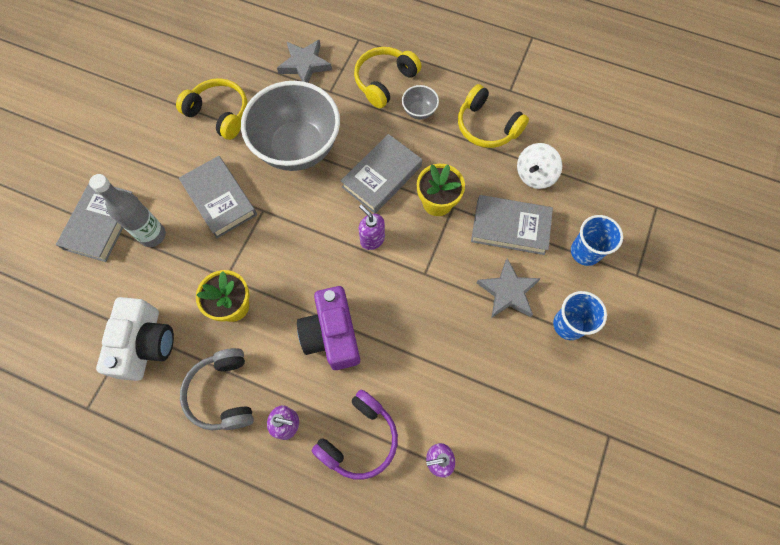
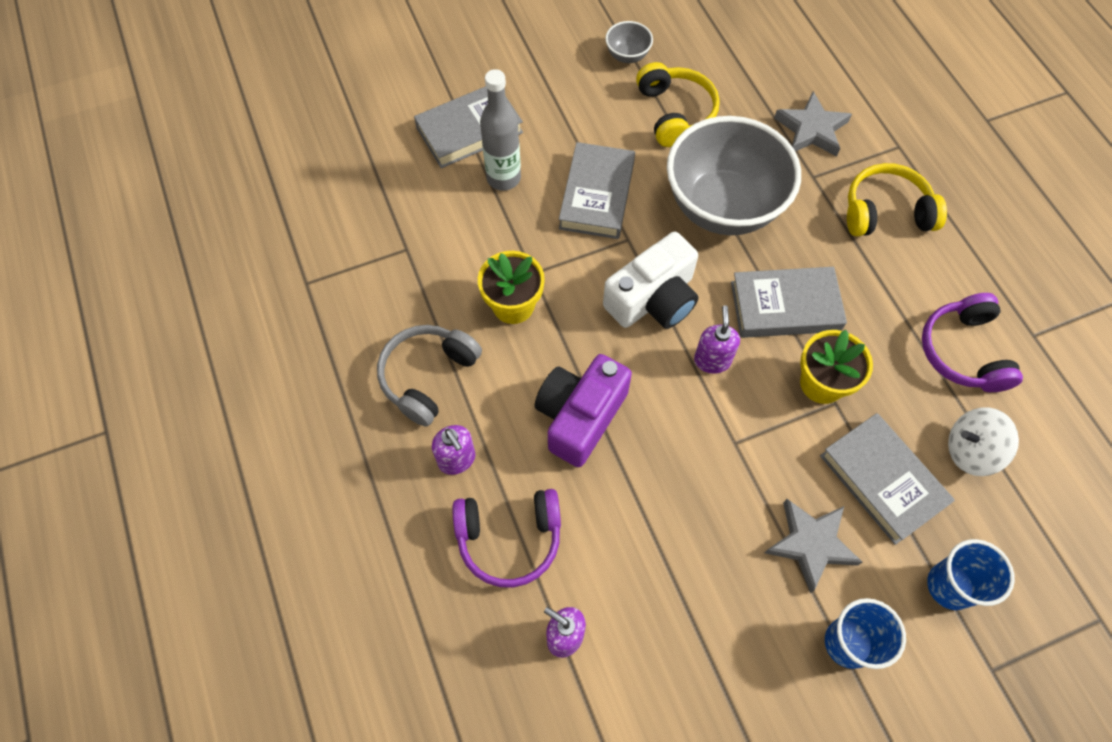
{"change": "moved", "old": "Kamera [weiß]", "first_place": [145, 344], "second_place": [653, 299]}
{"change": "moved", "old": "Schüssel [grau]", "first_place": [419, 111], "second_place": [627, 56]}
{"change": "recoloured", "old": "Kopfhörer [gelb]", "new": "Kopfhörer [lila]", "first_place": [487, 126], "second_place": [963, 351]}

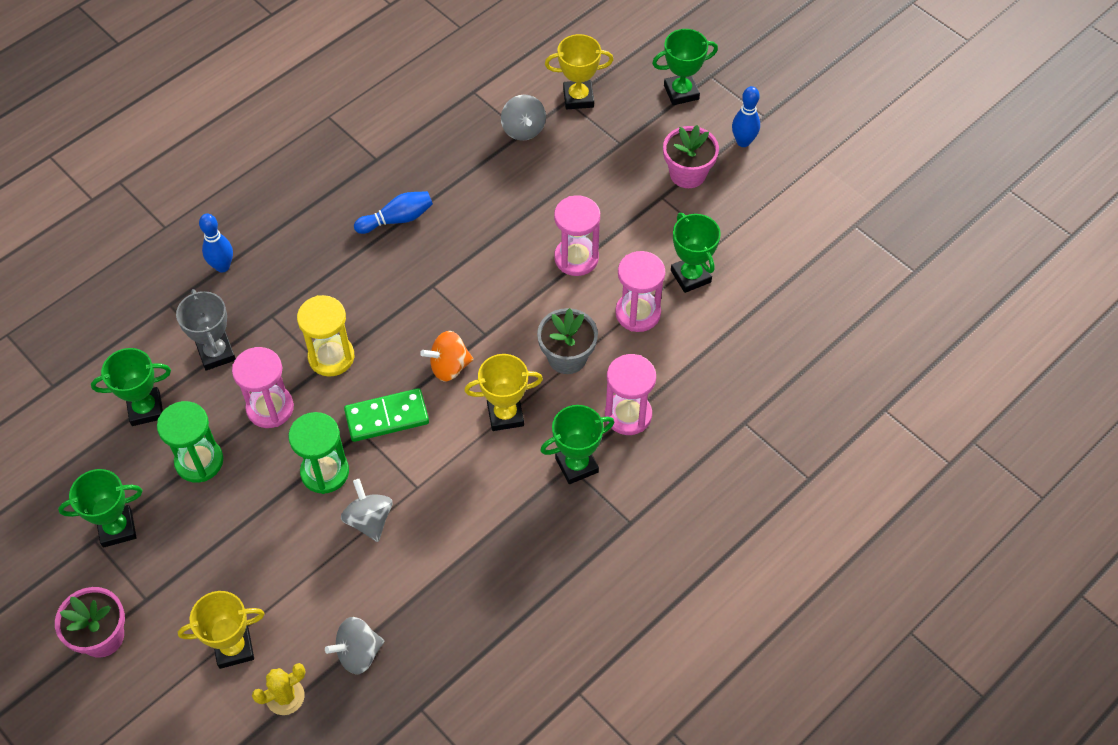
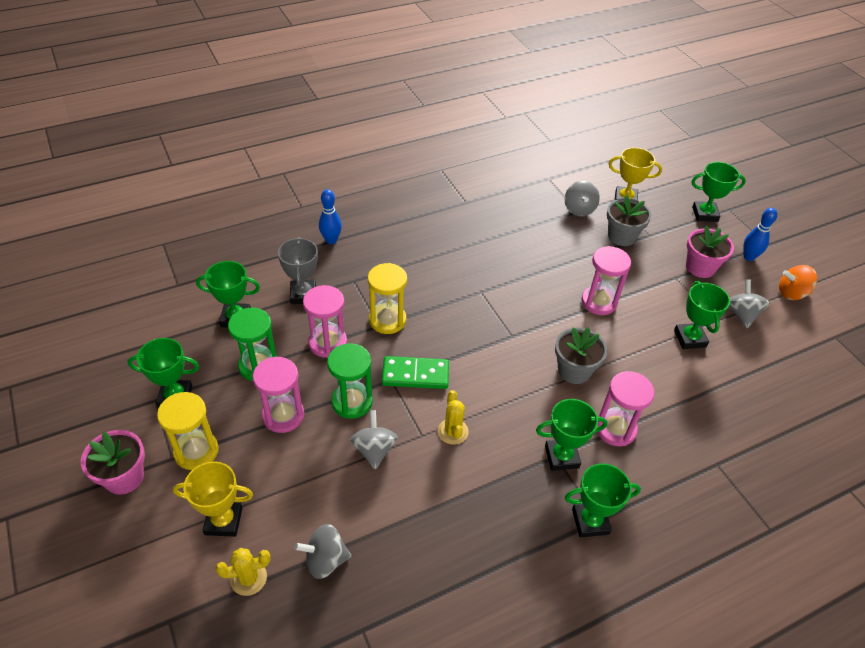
{"change": "added", "new": "Sanduhr [gelb]", "second_place": [196, 451]}
{"change": "moved", "old": "Sanduhr [rosa]", "first_place": [638, 313], "second_place": [283, 415]}
{"change": "added", "new": "Kaktus [gelb]", "second_place": [453, 431]}
{"change": "added", "new": "Pokal [grün]", "second_place": [590, 522]}
{"change": "added", "new": "Blumentopf [grau]", "second_place": [621, 236]}
{"change": "added", "new": "Kreisel [grau]", "second_place": [741, 314]}
{"change": "moved", "old": "Kreisel [orange]", "first_place": [449, 366], "second_place": [791, 293]}
{"change": "removed", "old": "Bowlingkegel [blau]", "first_place": [397, 219]}
{"change": "removed", "old": "Pokal [gelb]", "first_place": [505, 415]}

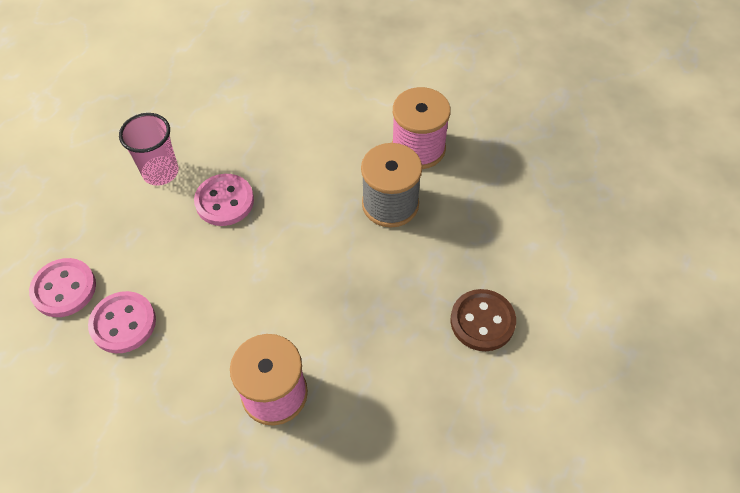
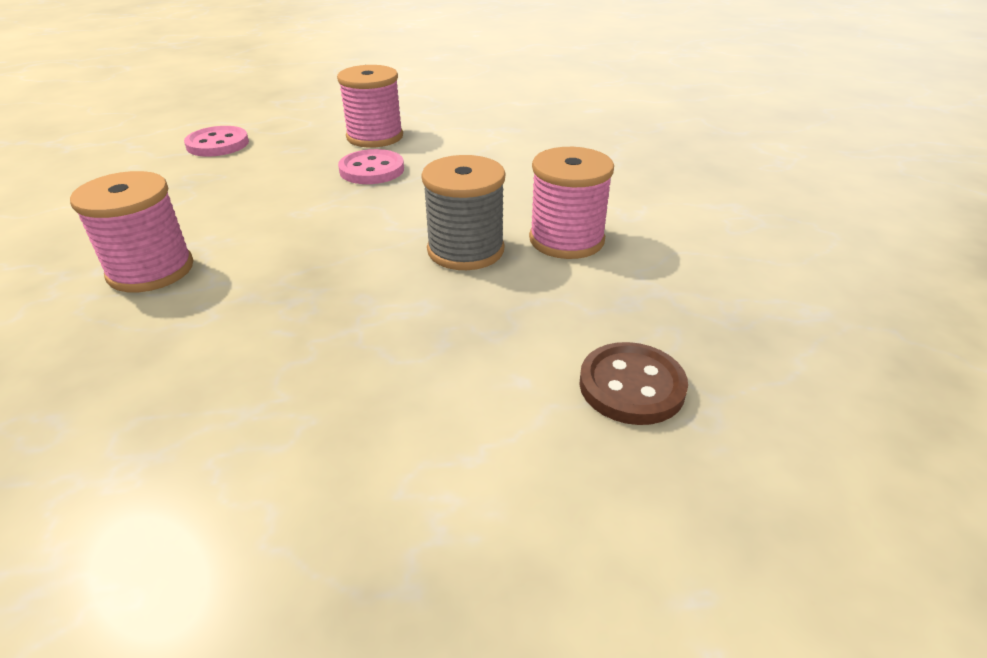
{"change": "replaced", "old": "Becher [rosa]", "new": "Garnrolle [rosa]", "first_place": [160, 172], "second_place": [375, 137]}
{"change": "moved", "old": "Knopf [braun]", "first_place": [482, 321], "second_place": [631, 386]}
{"change": "removed", "old": "Knopf [rosa]", "first_place": [123, 323]}

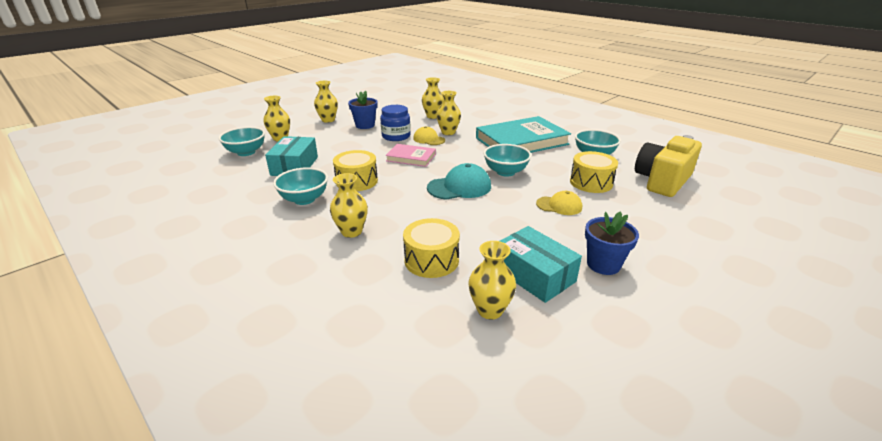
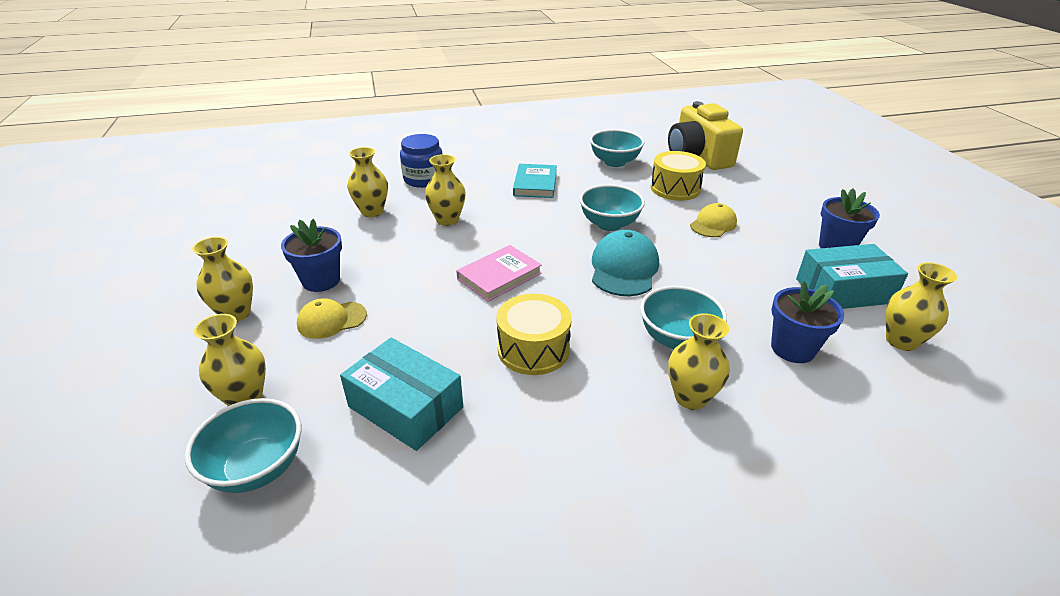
{"change": "moved", "old": "Kappe [gelb]", "first_place": [429, 139], "second_place": [331, 320]}
{"change": "moved", "old": "Einmachglas [blau]", "first_place": [396, 136], "second_place": [424, 179]}
{"change": "resized", "old": "Buch [türkis]", "first_place": [521, 141], "second_place": [535, 184], "factor": 0.52}
{"change": "moved", "old": "Schüssel [türkis]", "first_place": [304, 199], "second_place": [677, 339]}
{"change": "replaced", "old": "Trommel [gelb]", "new": "Blumentopf [blau]", "first_place": [431, 260], "second_place": [792, 348]}

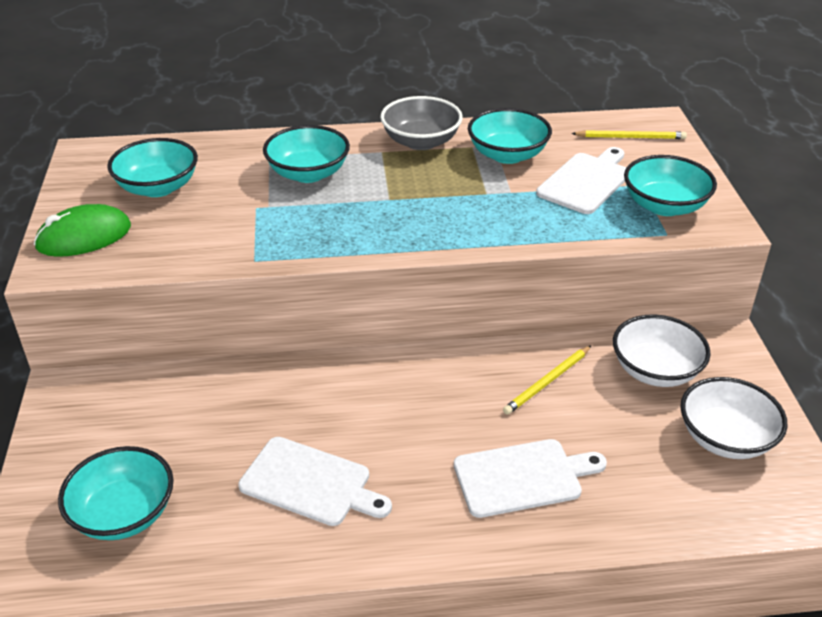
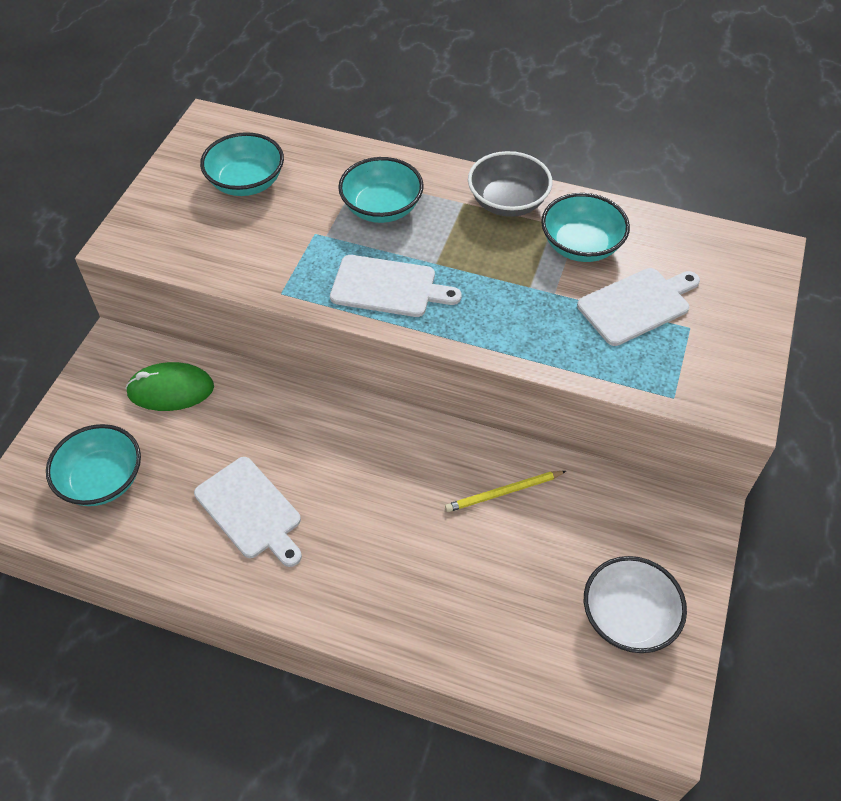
{"change": "moved", "old": "Computermaus [grün]", "first_place": [84, 237], "second_place": [171, 390]}
{"change": "moved", "old": "Schneidebrett [weiß]", "first_place": [522, 477], "second_place": [388, 287]}
{"change": "removed", "old": "Bleistift [gelb]", "first_place": [631, 137]}
{"change": "removed", "old": "Schüssel [weiß]", "first_place": [655, 370]}
{"change": "removed", "old": "Schüssel [türkis]", "first_place": [664, 206]}

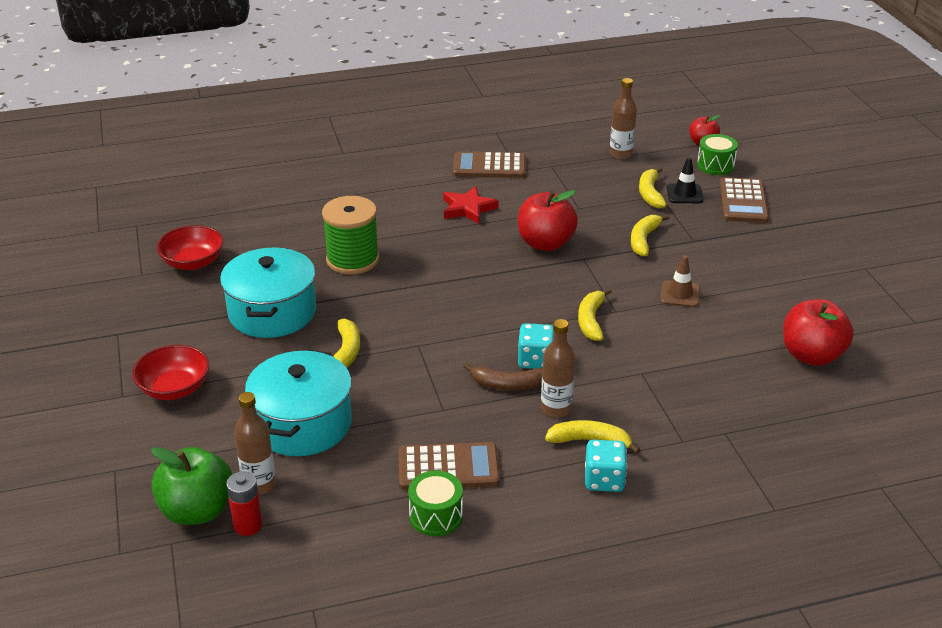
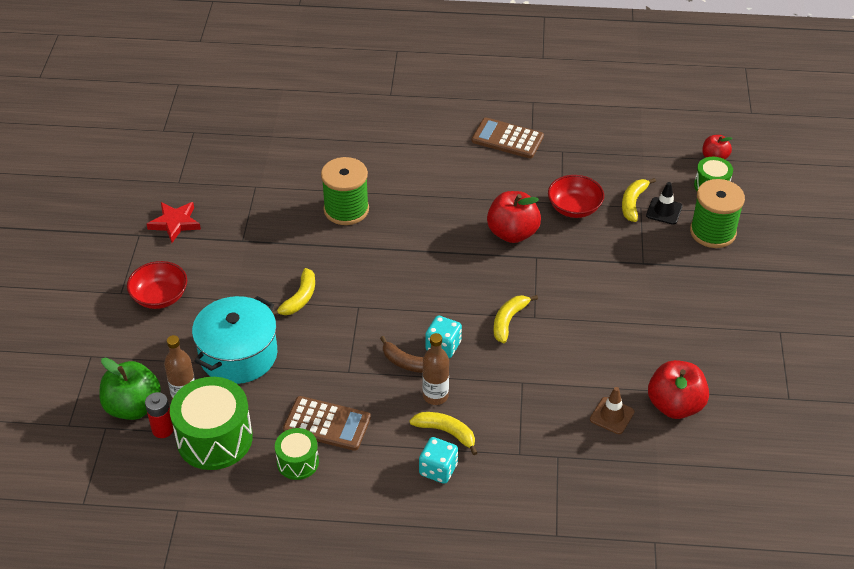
{"change": "moved", "old": "Stern [rot]", "first_place": [468, 208], "second_place": [175, 223]}
{"change": "added", "new": "Trommel [grün]", "second_place": [214, 438]}
{"change": "moved", "old": "Schüssel [rot]", "first_place": [193, 262], "second_place": [574, 208]}
{"change": "moved", "old": "Leitkegel [braun]", "first_place": [680, 294], "second_place": [612, 416]}
{"change": "replaced", "old": "Taschenrechner [braun]", "new": "Garnrolle [grün]", "first_place": [743, 201], "second_place": [712, 232]}
{"change": "removed", "old": "Kochtopf [türkis]", "first_place": [272, 312]}
{"change": "removed", "old": "Flasche [braun]", "first_place": [621, 154]}
{"change": "removed", "old": "Banane [gelb]", "first_place": [643, 240]}

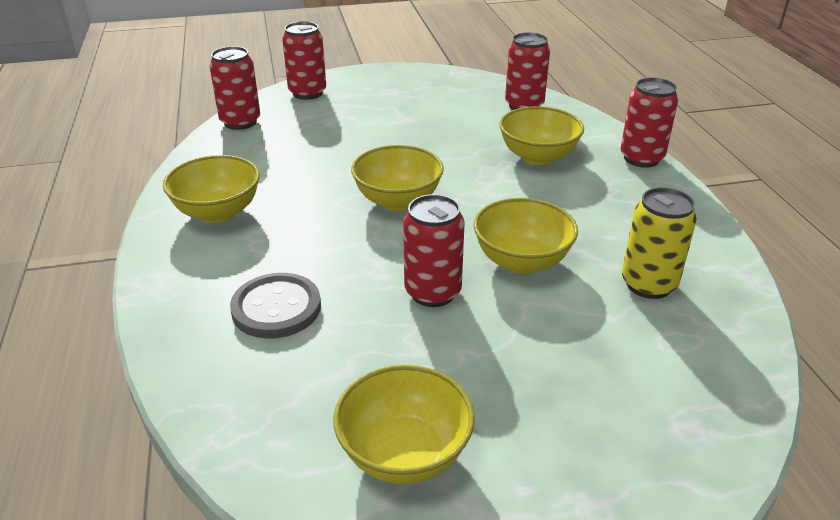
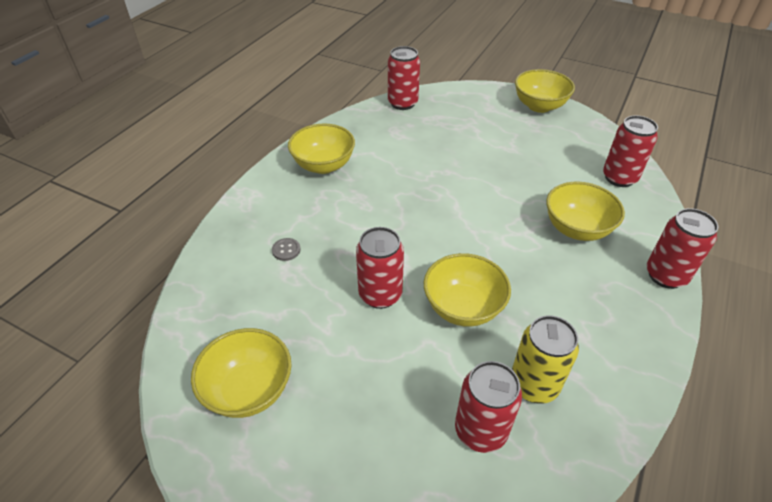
{"change": "resized", "old": "Knopf [grau]", "first_place": [276, 308], "second_place": [286, 250], "factor": 0.46}
{"change": "moved", "old": "Dose [rot]", "first_place": [307, 93], "second_place": [480, 430]}
{"change": "moved", "old": "Schüssel [gelb]", "first_place": [398, 201], "second_place": [539, 106]}

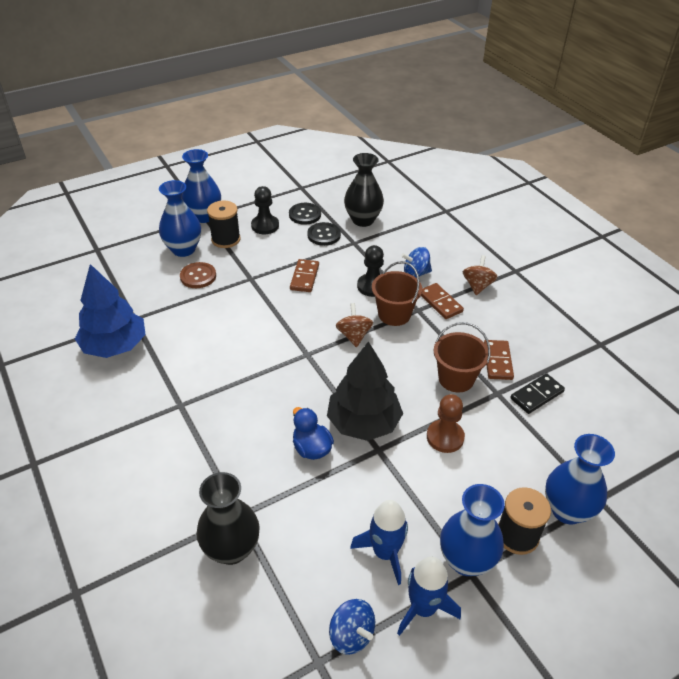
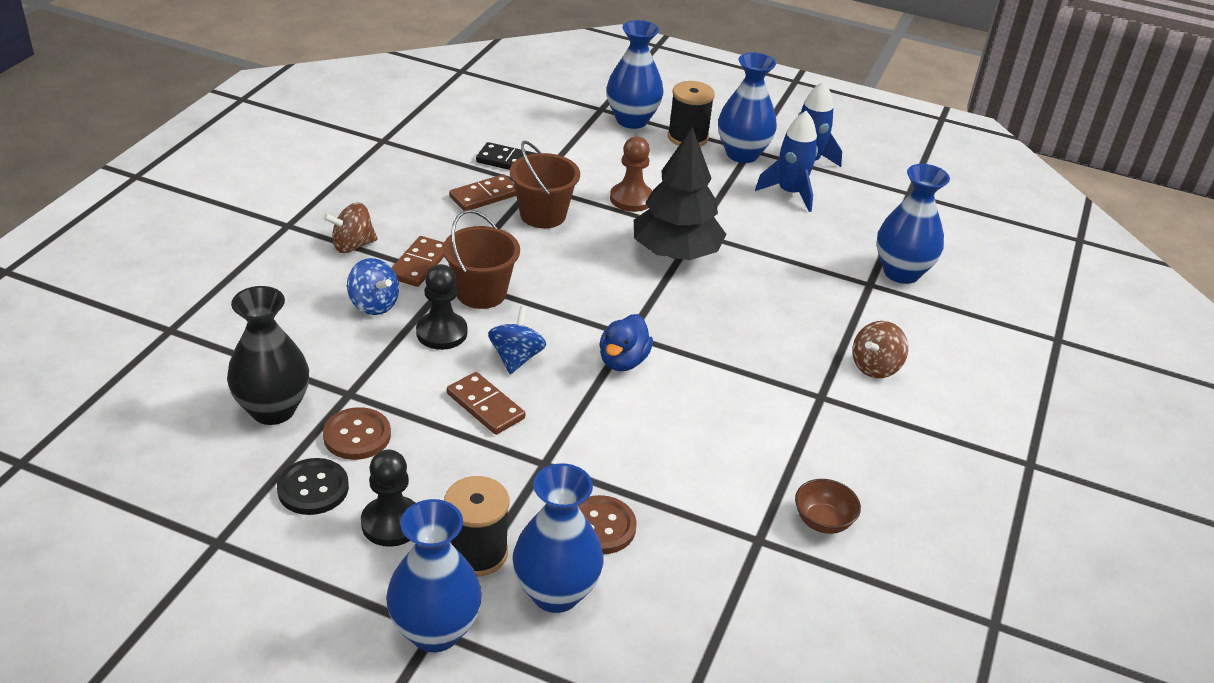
{"change": "recoloured", "old": "Knopf [schwarz]", "new": "Knopf [braun]", "first_place": [324, 235], "second_place": [357, 435]}
{"change": "turned", "old": "Dominostein [braun]", "first_place": [304, 277], "second_place": [485, 406], "degrees": 75}
{"change": "moved", "old": "Kreisel [blau]", "first_place": [351, 635], "second_place": [516, 358]}
{"change": "moved", "old": "Ente [blau]", "first_place": [311, 448], "second_place": [623, 361]}
{"change": "replaced", "old": "Baum [blau]", "new": "Schüssel [braun]", "first_place": [114, 346], "second_place": [822, 521]}
{"change": "moved", "old": "Kreisel [braun]", "first_place": [354, 335], "second_place": [875, 367]}
{"change": "recoloured", "old": "Vase [schwarz]", "new": "Vase [blau]", "first_place": [231, 549], "second_place": [901, 272]}

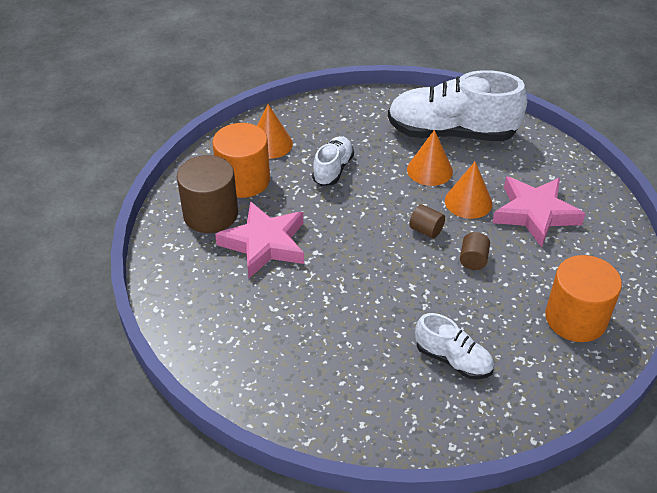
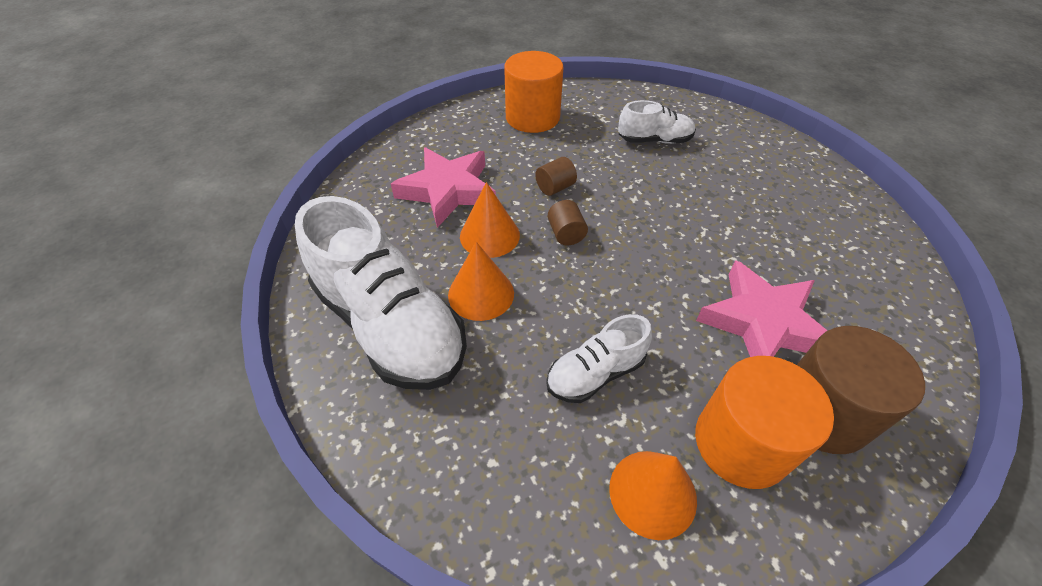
{"change": "turned", "old": "Schuh [weiß]", "first_place": [453, 359], "second_place": [654, 140], "degrees": 105}

